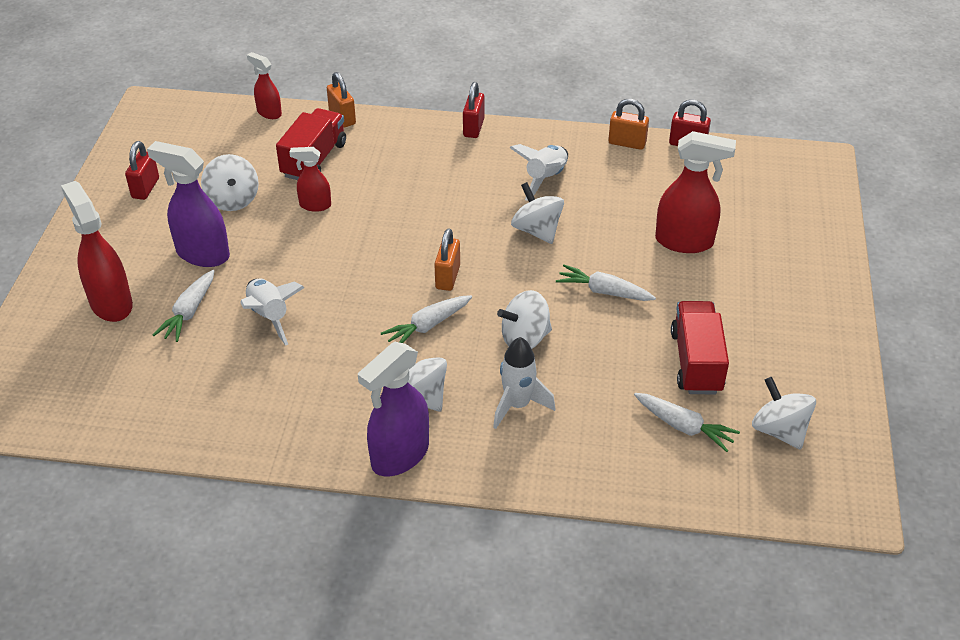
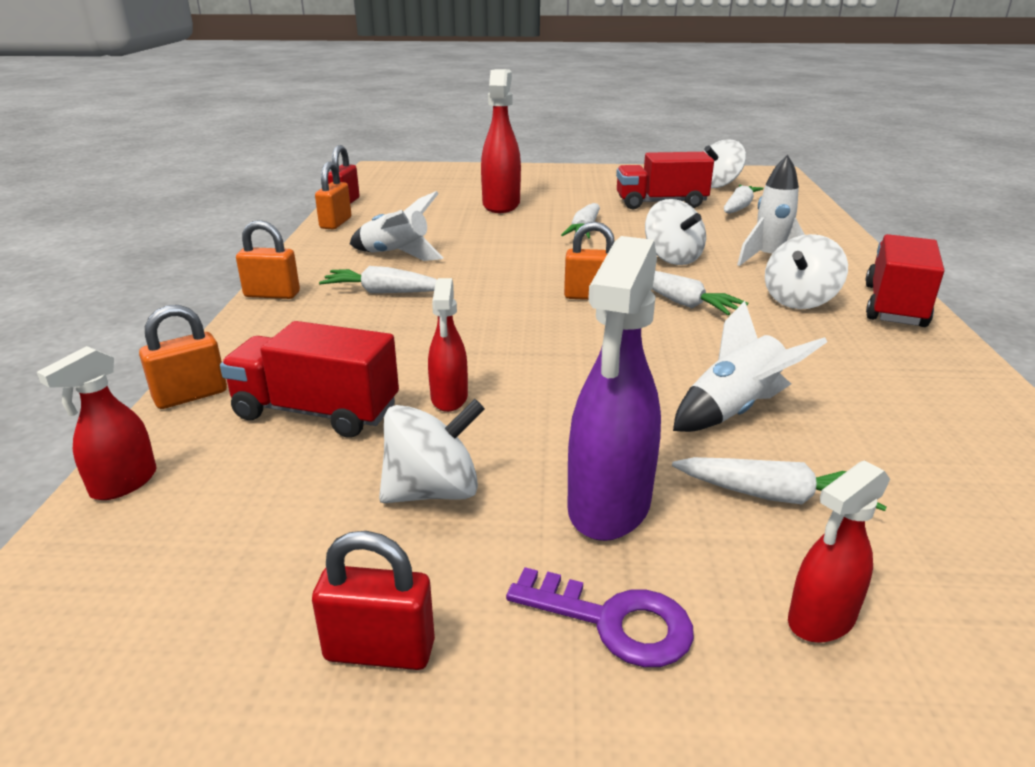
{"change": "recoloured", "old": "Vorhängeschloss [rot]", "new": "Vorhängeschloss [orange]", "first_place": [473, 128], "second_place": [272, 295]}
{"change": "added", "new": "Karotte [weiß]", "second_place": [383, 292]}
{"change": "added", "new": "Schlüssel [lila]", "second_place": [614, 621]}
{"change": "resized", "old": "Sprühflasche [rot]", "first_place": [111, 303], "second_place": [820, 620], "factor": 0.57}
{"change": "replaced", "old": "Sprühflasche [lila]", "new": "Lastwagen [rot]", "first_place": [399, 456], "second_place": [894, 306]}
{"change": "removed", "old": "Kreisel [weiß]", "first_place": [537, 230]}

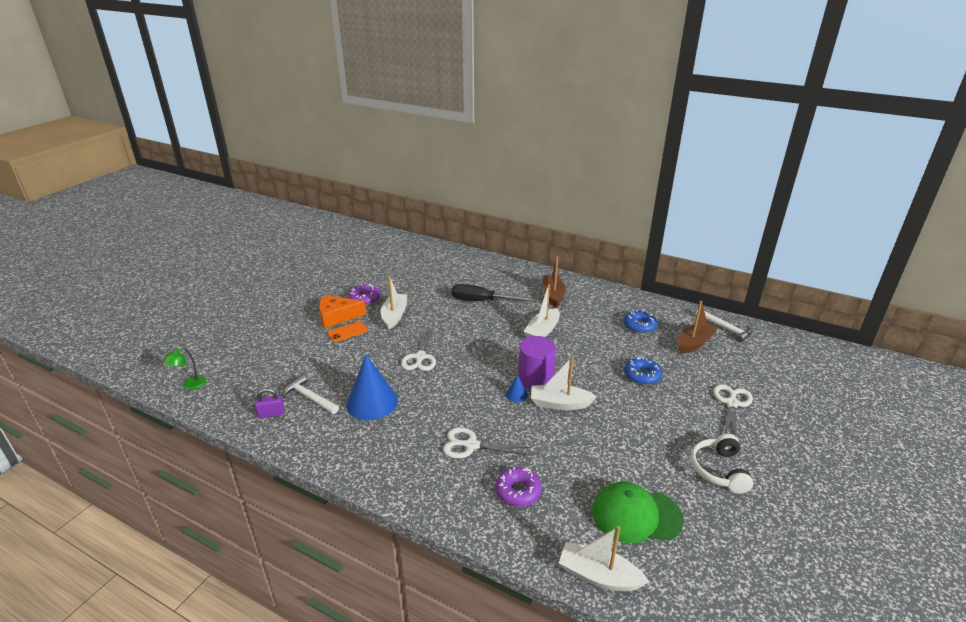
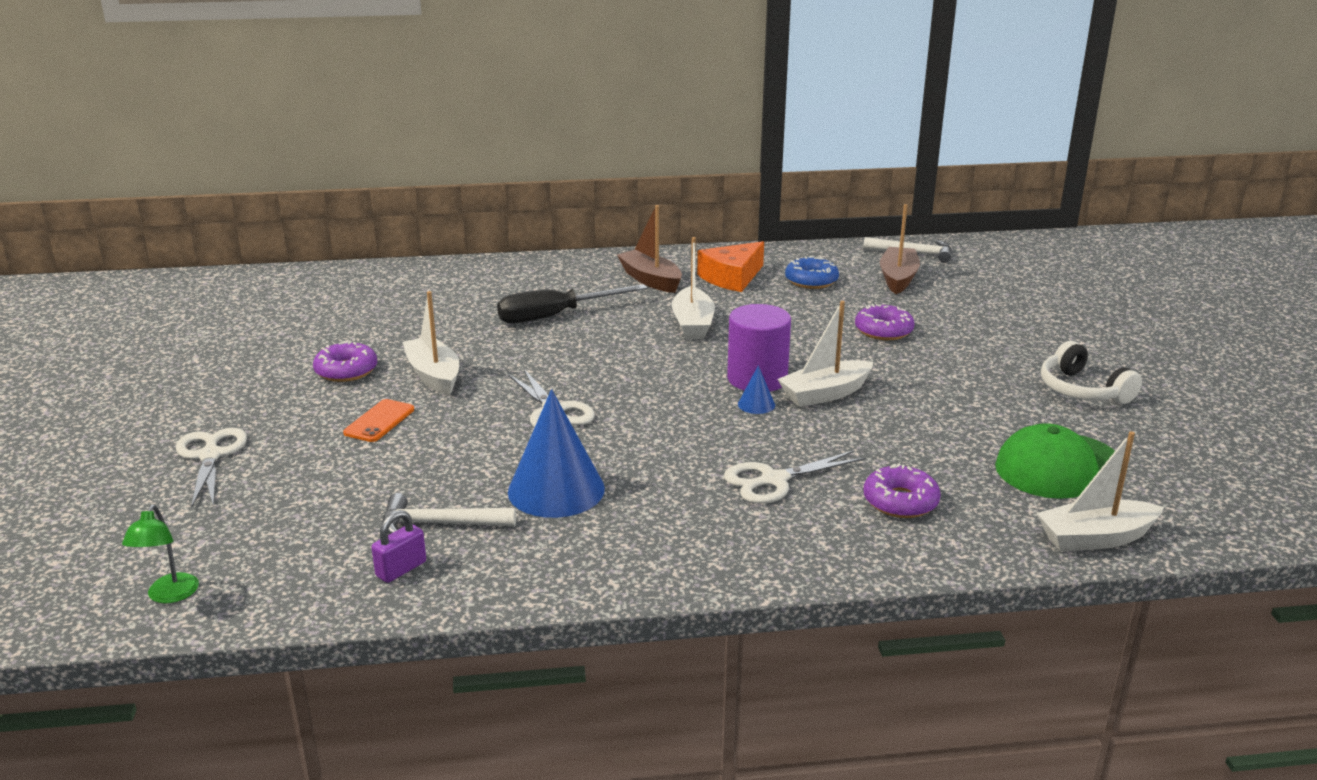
{"change": "moved", "old": "Schere [weiß]", "first_place": [731, 403], "second_place": [210, 456]}
{"change": "moved", "old": "Käse [orange]", "first_place": [337, 316], "second_place": [732, 277]}
{"change": "recoloured", "old": "Donut [blau]", "new": "Donut [lila]", "first_place": [642, 376], "second_place": [883, 331]}

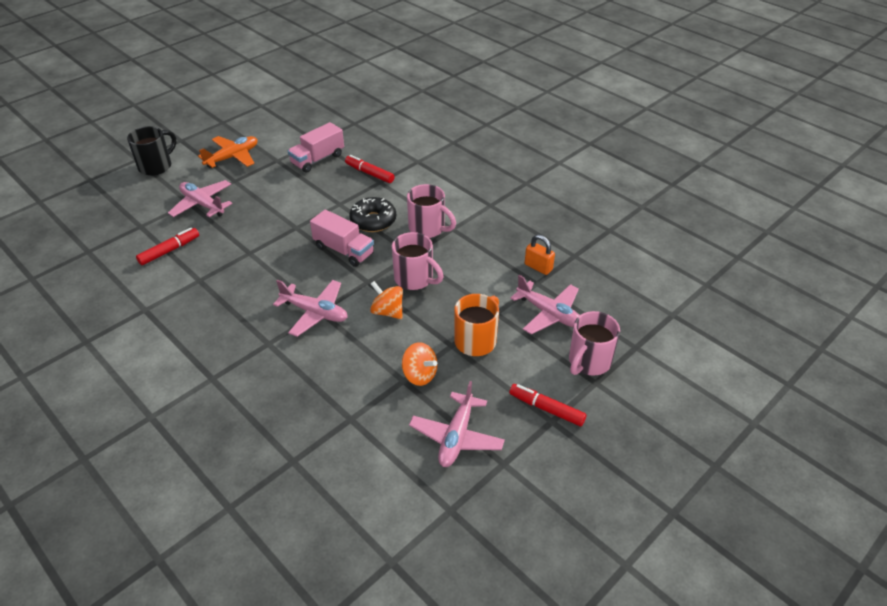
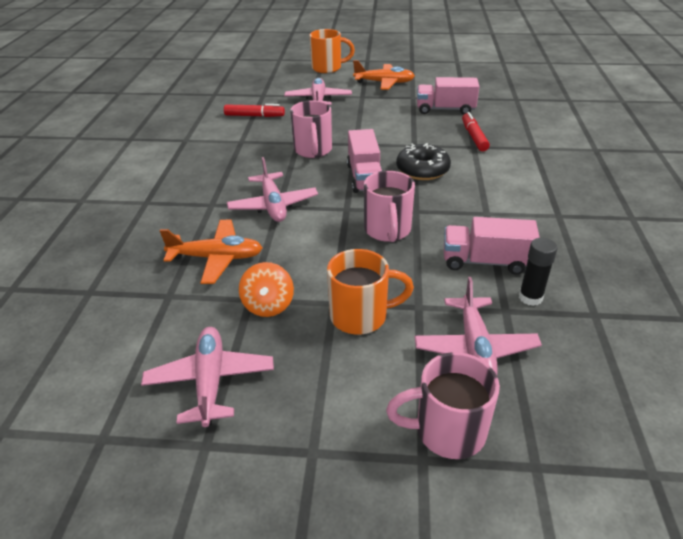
{"change": "turned", "old": "Flugzeug [rosa]", "first_place": [456, 437], "second_place": [210, 381], "degrees": 105}
{"change": "added", "new": "Flugzeug [orange]", "second_place": [216, 258]}
{"change": "moved", "old": "Tasse [rosa]", "first_place": [428, 229], "second_place": [313, 150]}
{"change": "recoloured", "old": "Tasse [schwarz]", "new": "Tasse [orange]", "first_place": [156, 166], "second_place": [328, 68]}
{"change": "added", "new": "Lastwagen [rosa]", "second_place": [485, 261]}
{"change": "replaced", "old": "Vorhängeschloss [orange]", "new": "Klebestift [schwarz]", "first_place": [538, 267], "second_place": [530, 297]}
{"change": "removed", "old": "Kreisel [orange]", "first_place": [387, 311]}
{"change": "removed", "old": "Filzstift [rot]", "first_place": [546, 409]}

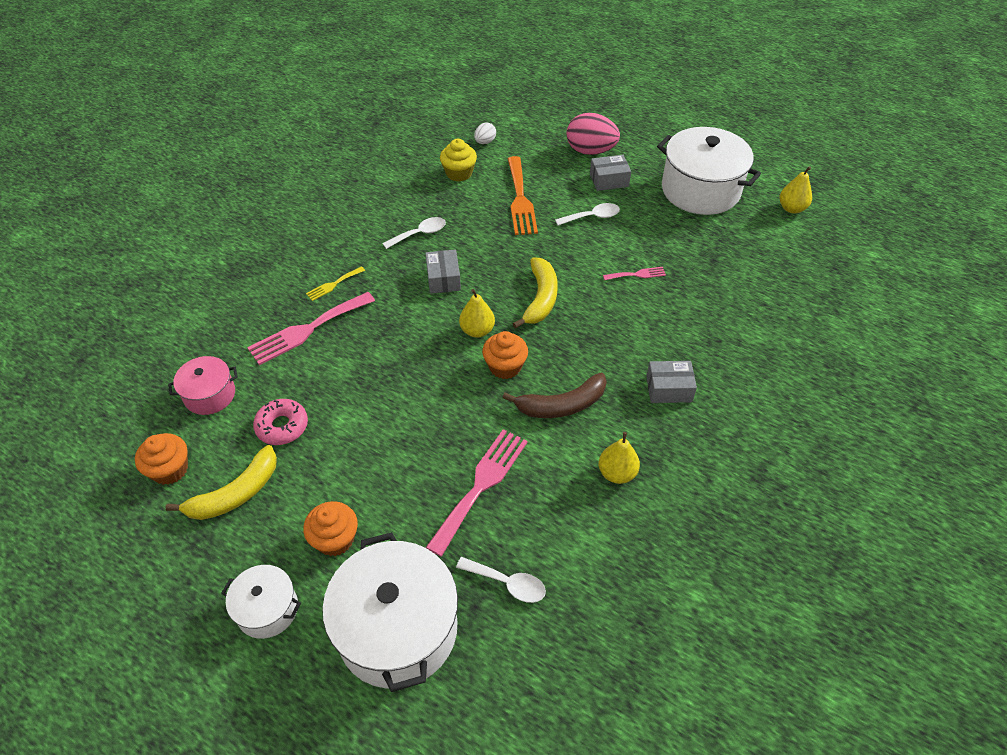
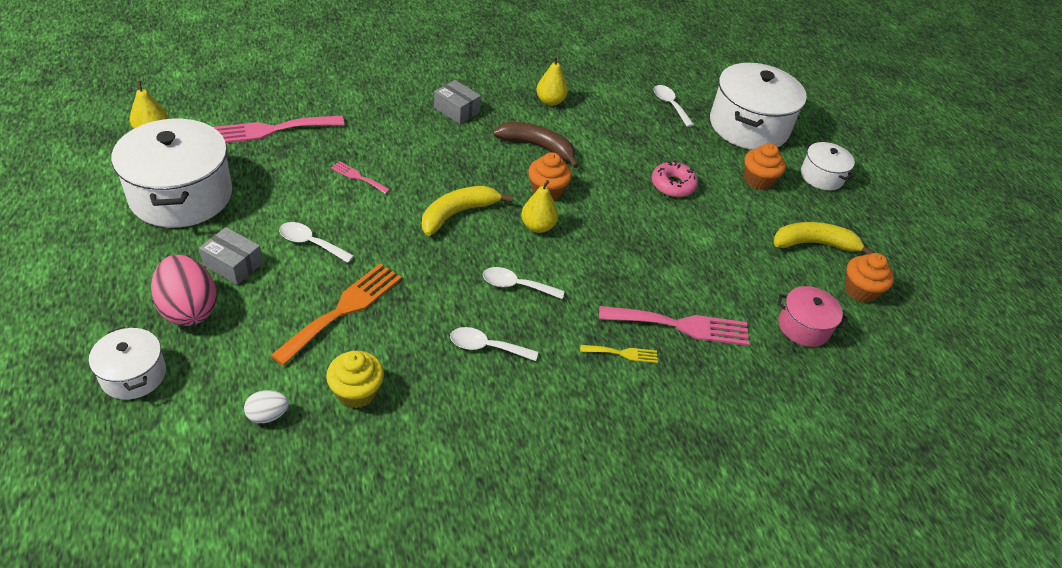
{"change": "added", "new": "Kochtopf [weiß]", "second_place": [133, 375]}
{"change": "moved", "old": "Gabel [rosa]", "first_place": [480, 486], "second_place": [271, 130]}
{"change": "replaced", "old": "Schachtel [grau]", "new": "Löffel [weiß]", "first_place": [443, 279], "second_place": [516, 285]}
{"change": "moved", "old": "Donut [rosa]", "first_place": [282, 426], "second_place": [673, 185]}

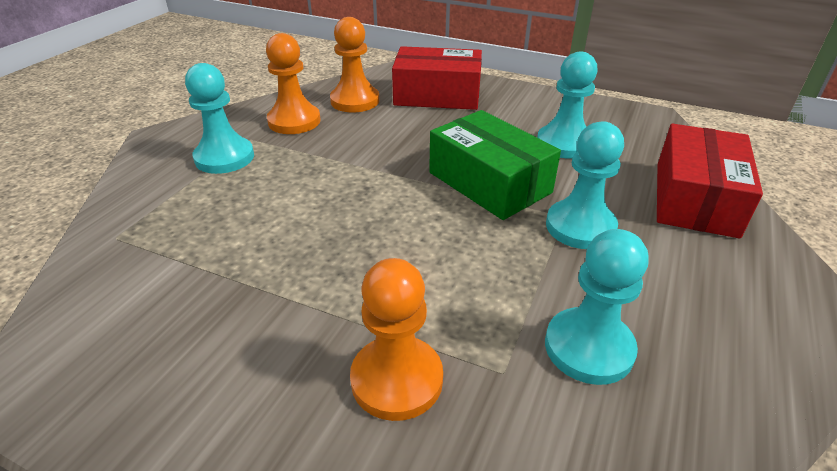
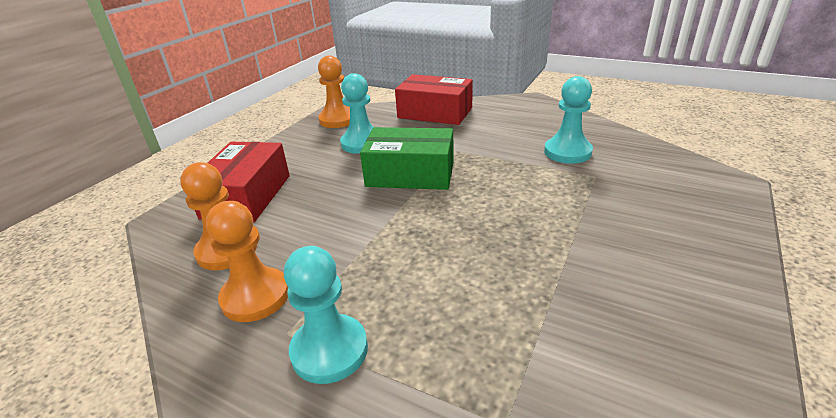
{"change": "moved", "old": "Bauer [orange]", "first_place": [397, 379], "second_place": [338, 120]}
{"change": "turned", "old": "Schachtel [grün]", "first_place": [489, 182], "second_place": [410, 174], "degrees": 45}
{"change": "removed", "old": "Bauer [türkis]", "first_place": [580, 227]}

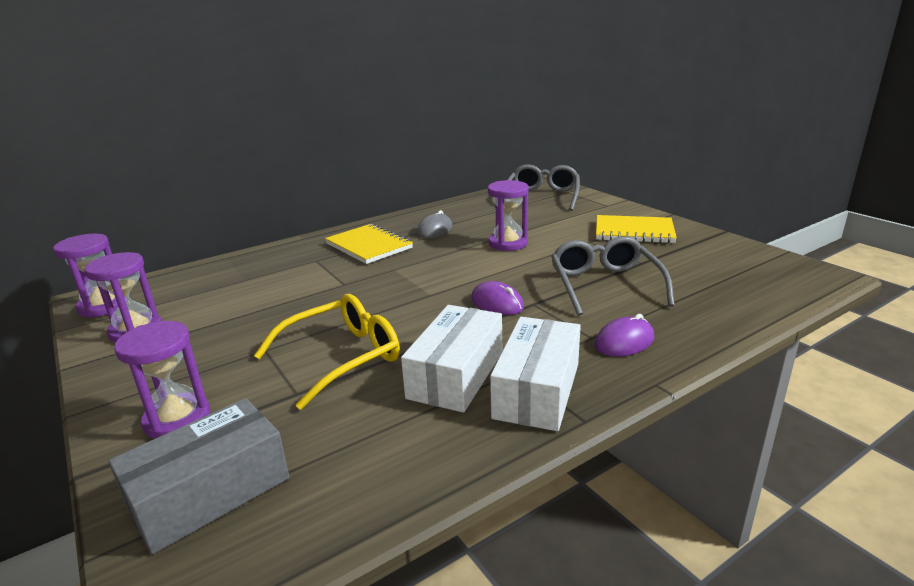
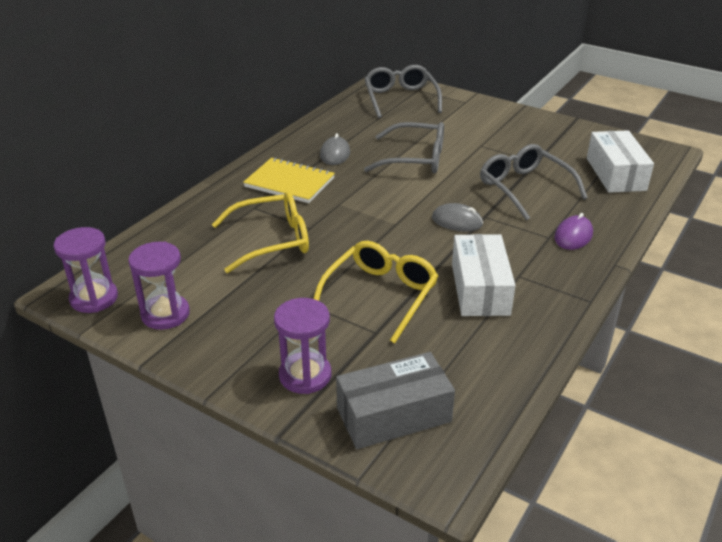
{"change": "added", "new": "Brille [gelb]", "second_place": [271, 240]}
{"change": "turned", "old": "Schachtel [grau]", "first_place": [210, 492], "second_place": [393, 415], "degrees": 45}
{"change": "replaced", "old": "Sanduhr [lila]", "new": "Brille [grau]", "first_place": [508, 243], "second_place": [414, 159]}
{"change": "recoloured", "old": "Computermaus [lila]", "new": "Computermaus [grau]", "first_place": [497, 303], "second_place": [457, 221]}
{"change": "moved", "old": "Schachtel [weiß]", "first_place": [537, 390], "second_place": [615, 174]}
{"change": "removed", "old": "Notizbuch [gelb]", "first_place": [634, 232]}

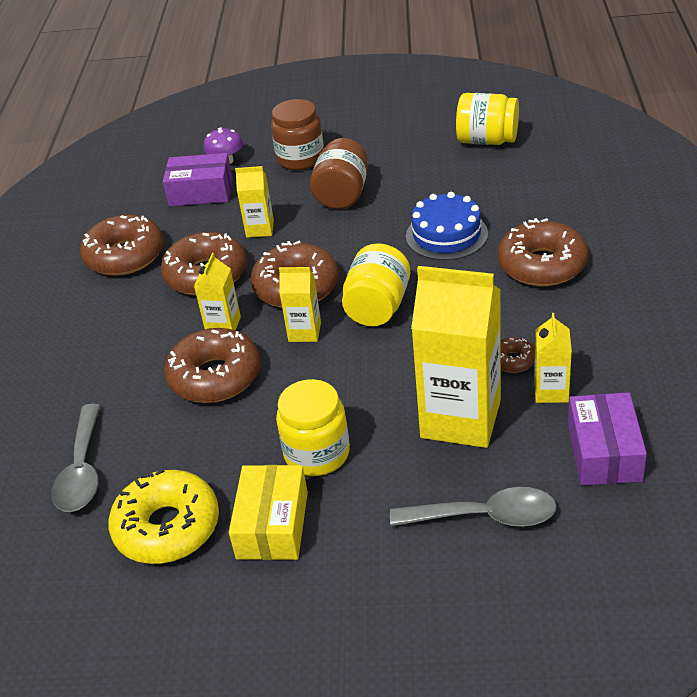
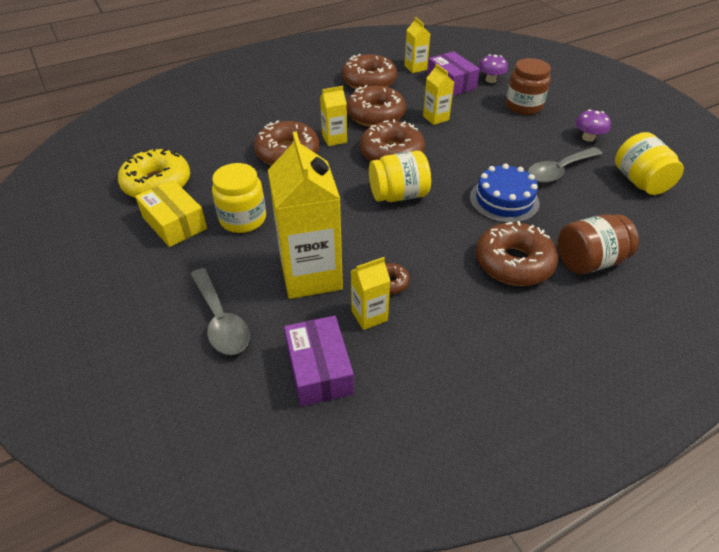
{"change": "turned", "old": "Schachtel [gelb]", "first_place": [272, 525], "second_place": [174, 223], "degrees": 75}
{"change": "turned", "old": "Schachtel [lila]", "first_place": [604, 452], "second_place": [319, 370], "degrees": -75}
{"change": "moved", "old": "Getränkekarton [gelb]", "first_place": [304, 332], "second_place": [415, 68]}
{"change": "moved", "old": "Löffel [grau]", "first_place": [82, 470], "second_place": [558, 171]}
{"change": "moved", "old": "Einmachglas [braun]", "first_place": [342, 194], "second_place": [589, 261]}
{"change": "added", "new": "Pilz [lila]", "second_place": [588, 138]}

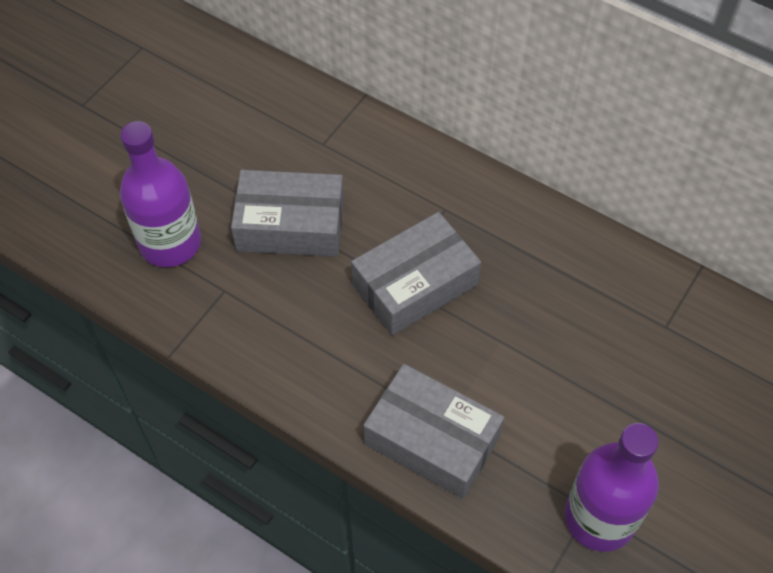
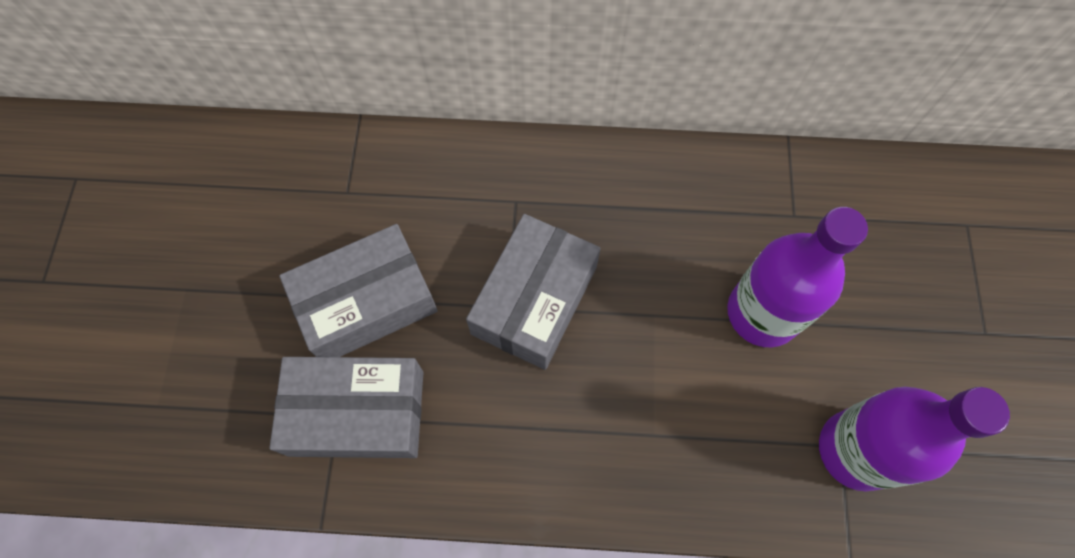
{"change": "moved", "old": "Schachtel [grau]", "first_place": [432, 439], "second_place": [357, 412]}
{"change": "moved", "old": "Flasche [lila]", "first_place": [170, 243], "second_place": [763, 313]}

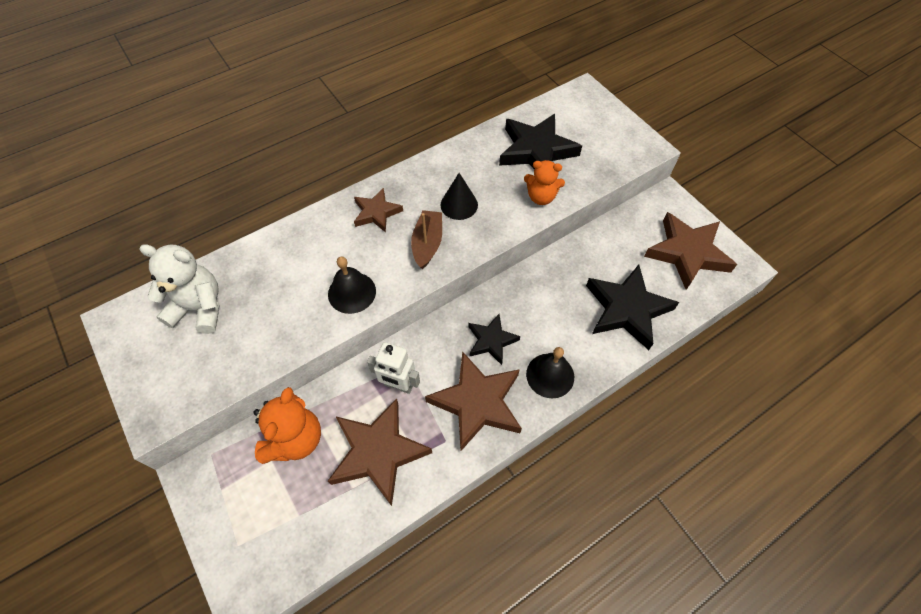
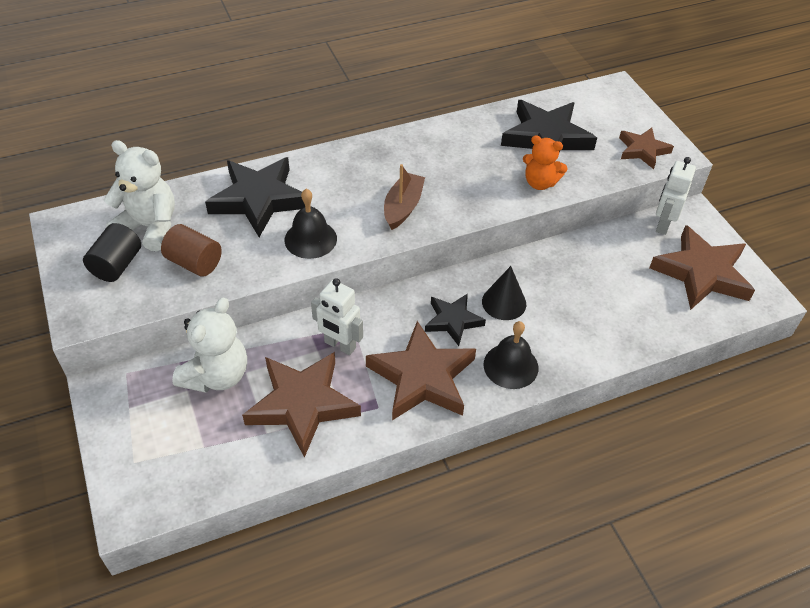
{"change": "added", "new": "Vollzylinder [schwarz]", "second_place": [117, 265]}
{"change": "added", "new": "Vollzylinder [braun]", "second_place": [194, 263]}
{"change": "recoloured", "old": "Teddybär [orange]", "new": "Teddybär [weiß]", "first_place": [295, 439], "second_place": [217, 375]}
{"change": "moved", "old": "Stern [schwarz]", "first_place": [627, 309], "second_place": [259, 199]}
{"change": "moved", "old": "Kegel [schwarz]", "first_place": [459, 205], "second_place": [504, 302]}
{"change": "moved", "old": "Stern [braun]", "first_place": [376, 212], "second_place": [642, 150]}
{"change": "added", "new": "Roboter [weiß]", "second_place": [663, 224]}

